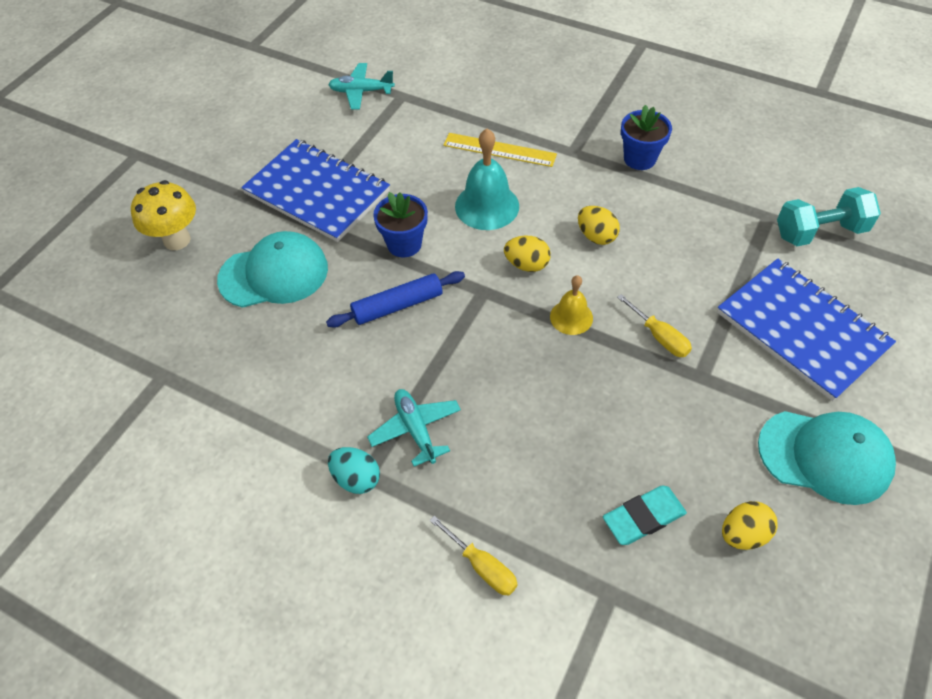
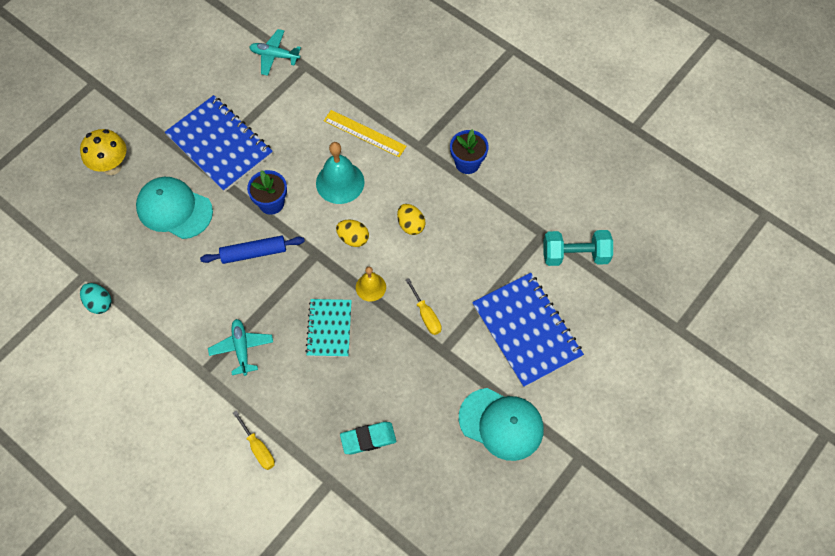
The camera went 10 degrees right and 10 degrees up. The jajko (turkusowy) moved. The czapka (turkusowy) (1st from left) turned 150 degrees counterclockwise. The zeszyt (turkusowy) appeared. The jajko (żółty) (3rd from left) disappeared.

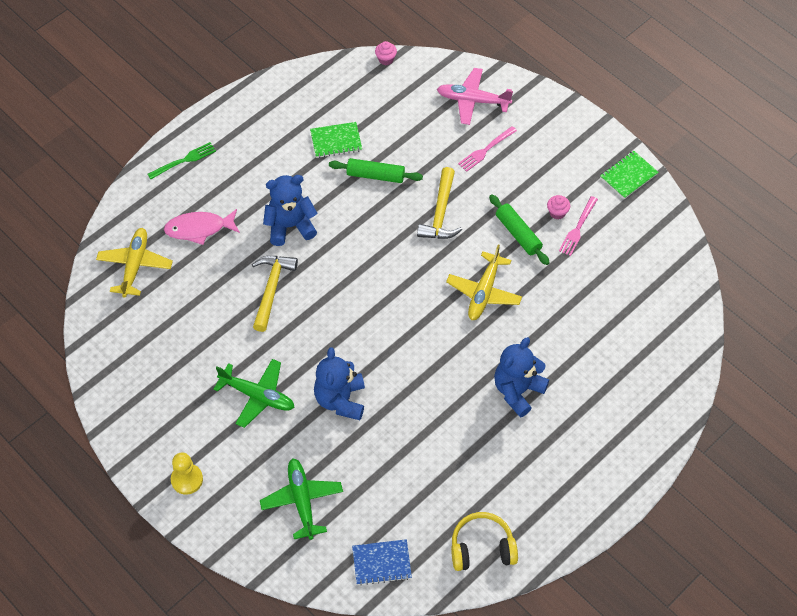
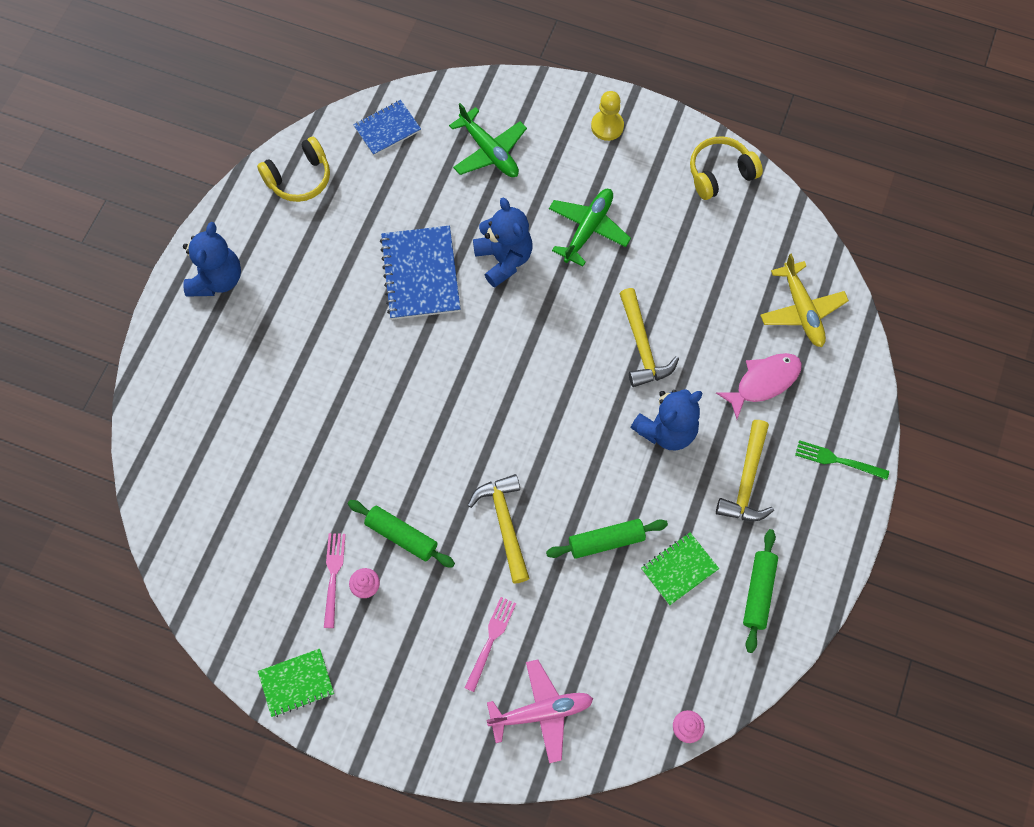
The camera went 155 degrees right and 10 degrees up. The miś (niebieski) (3rd from left in the first image) moved. The zeszyt (zielony) (2nd from left in the first image) turned 45 degrees clockwise. The zeszyt (niebieski) (2nd from left) appeared. The samolot (zielony) (1st from left in the first image) turned 120 degrees clockwise. The słuchawki (żółty) (2nd from left) appeared. The młotek (żółty) (3rd from left) appeared. The wałek do ciasta (zielony) (3rd from left) appeared. The widelec (zielony) turned 75 degrees clockwise. The samolot (żółty) (2nd from left) disappeared.

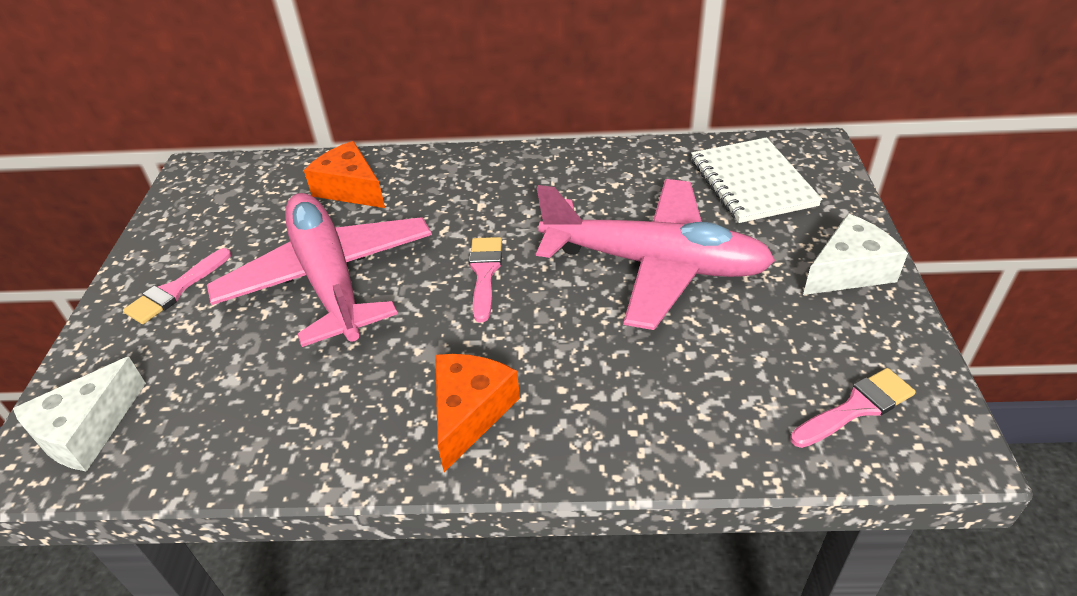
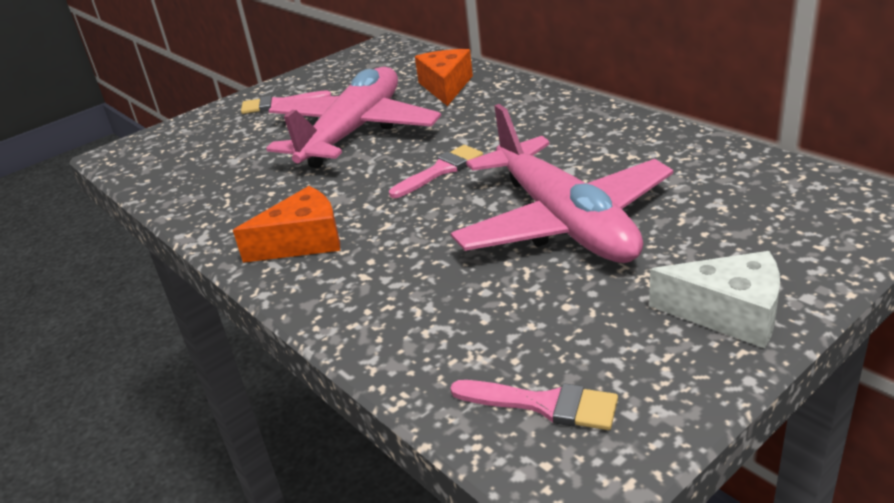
The camera went 50 degrees right and 10 degrees down. The ser (biały) (1st from left) disappeared. The zeszyt (biały) disappeared.

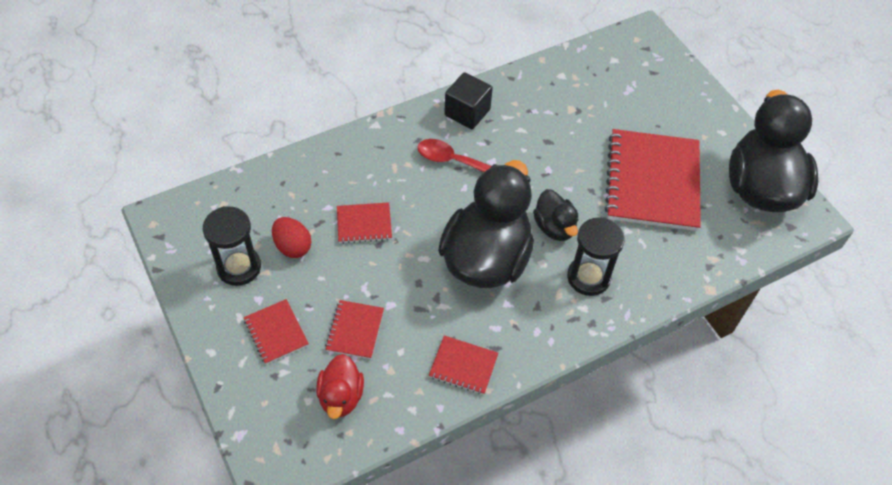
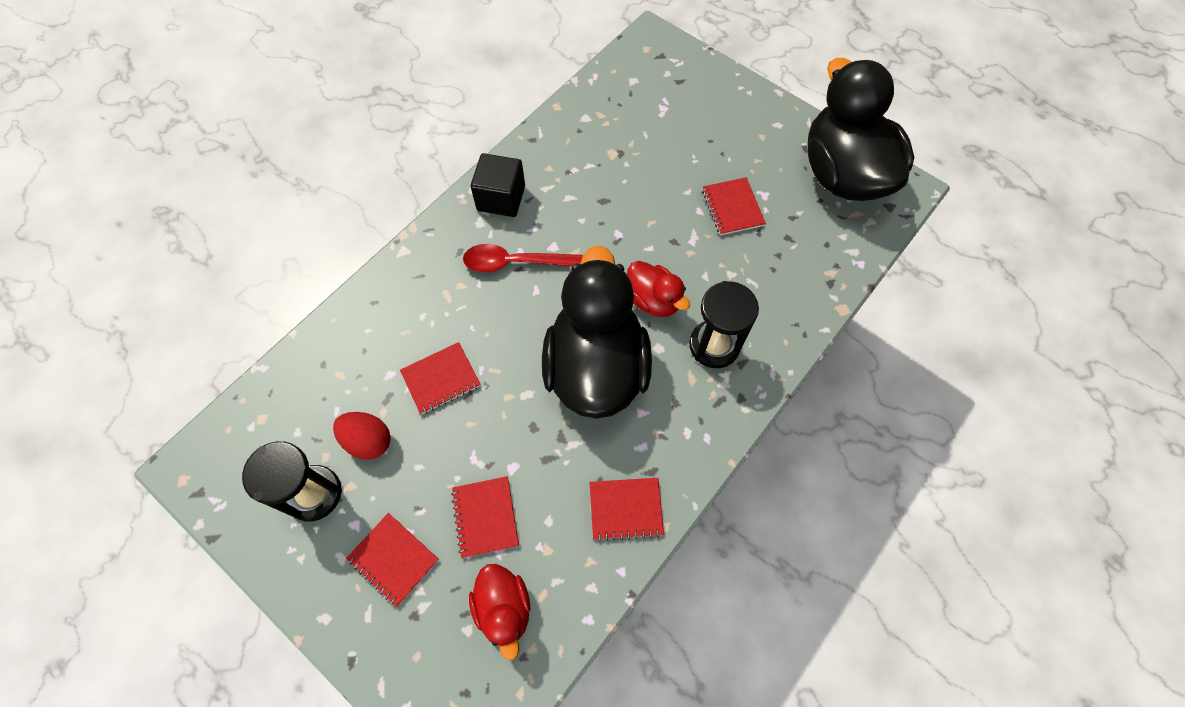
The camera went 20 degrees left and 10 degrees up. The kaczka (czarny) (2nd from left) became the kaczka (czerwony) (2nd from left). The zeszyt (czerwony) (5th from left) changed to 0.46 times the size.

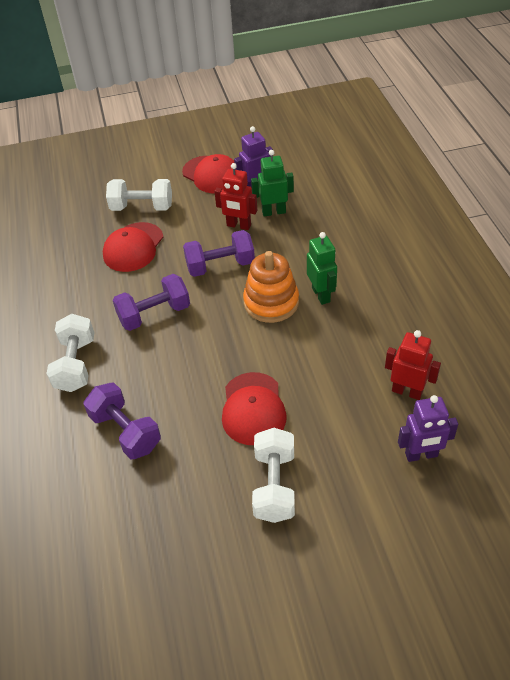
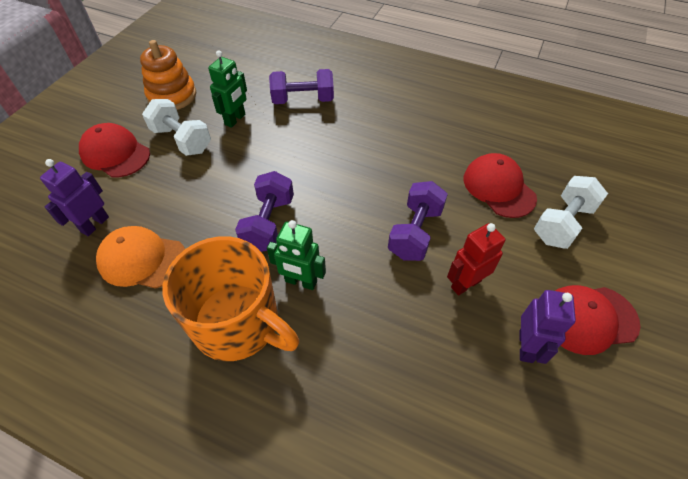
The camera went 125 degrees right and 5 degrees up. The czapka (czerwony) (3rd from left in the first image) moved. The robot (czerwony) (2nd from left) was replaced by the czapka (pomarańczowy). The zabawka nakładanka (pomarańczowy) moved. The kubek (pomarańczowy) appeared. The robot (zielony) (1st from left) moved. The hantel (fioletowy) (2nd from left in the first image) moved. The hantel (biały) (1st from left) disappeared.

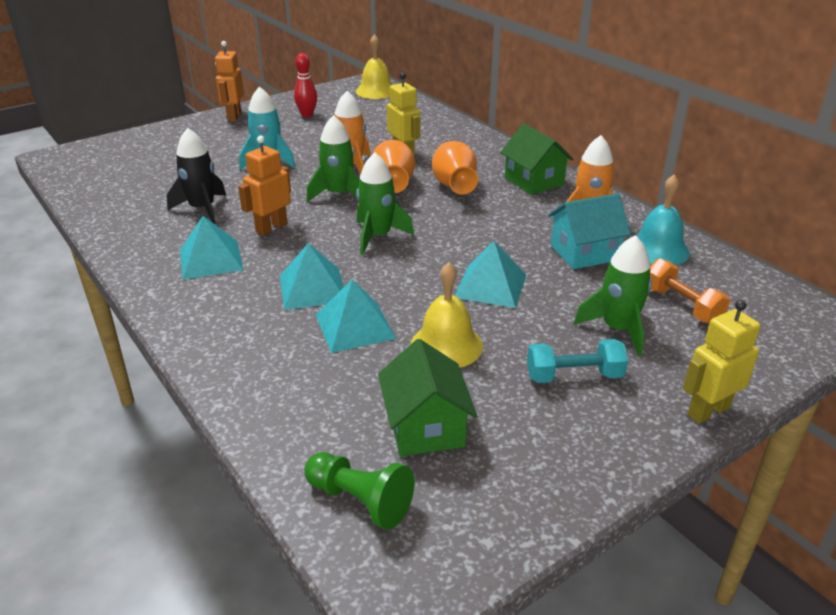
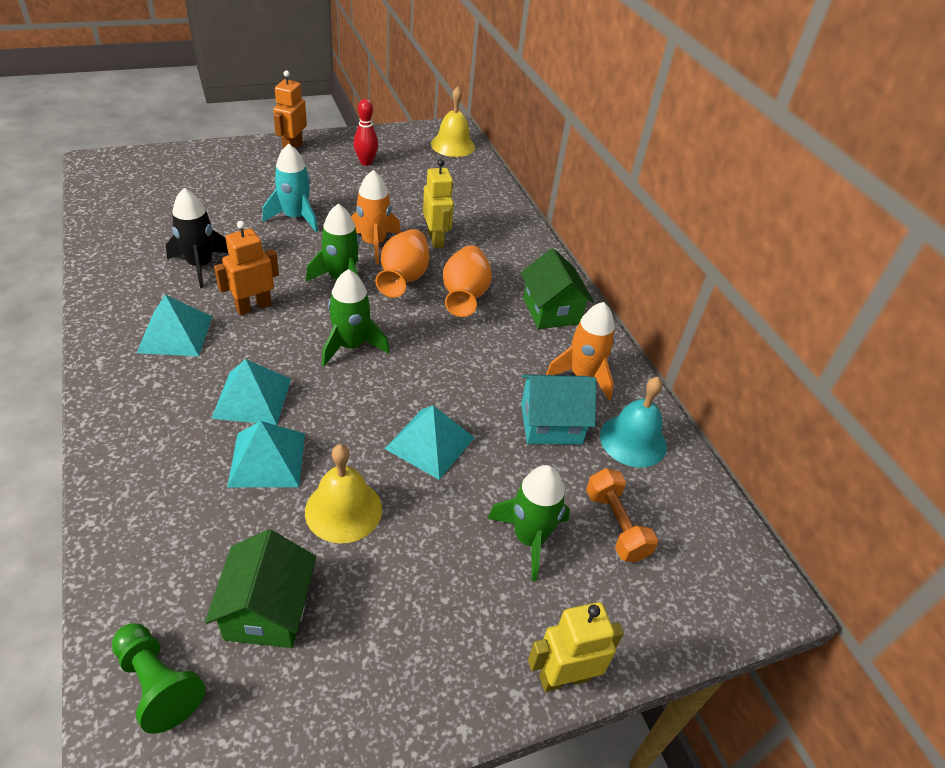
The camera went 10 degrees right and 10 degrees up. The hantel (turkusowy) disappeared.

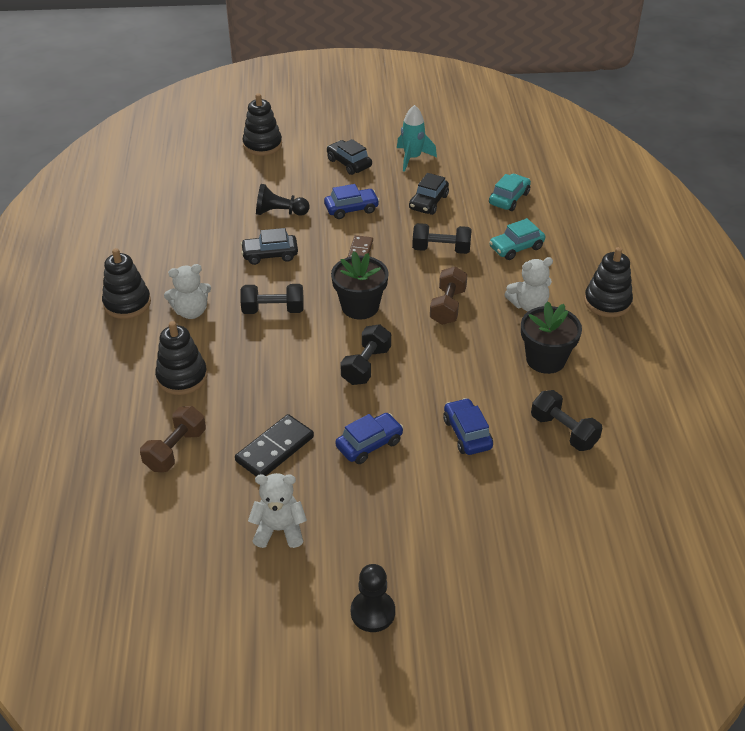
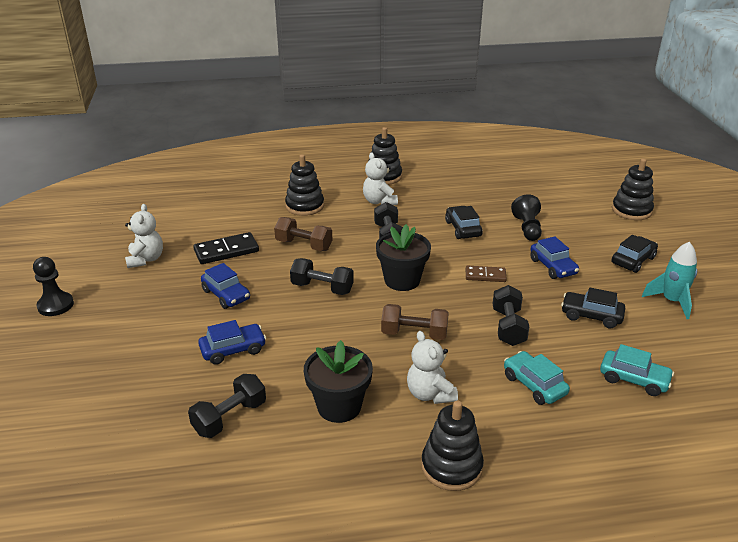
The camera went 85 degrees right and 10 degrees down. The kostka domina (czarny) turned 60 degrees counterclockwise. The hantel (brązowy) (1st from left) moved.

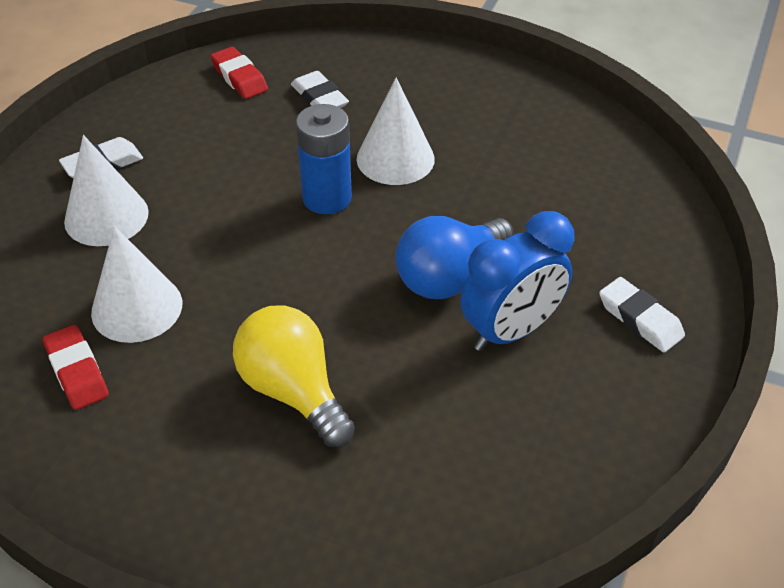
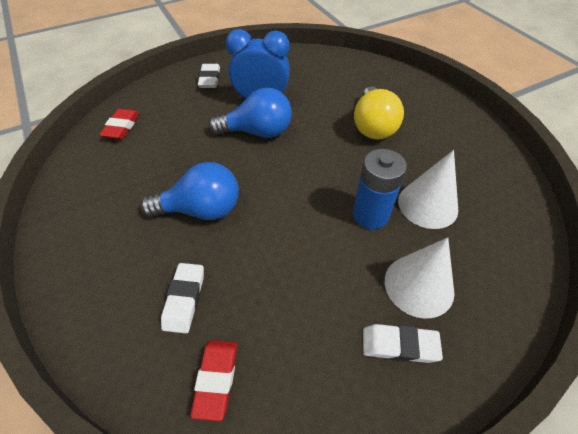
The camera went 140 degrees left and 5 degrees up. The gumka do mazania (czerwony) (1st from left) moved. The stożek (biały) (3rd from left) was replaced by the żarówka (niebieski) (1st from left). The bateria (niebieski) moved.

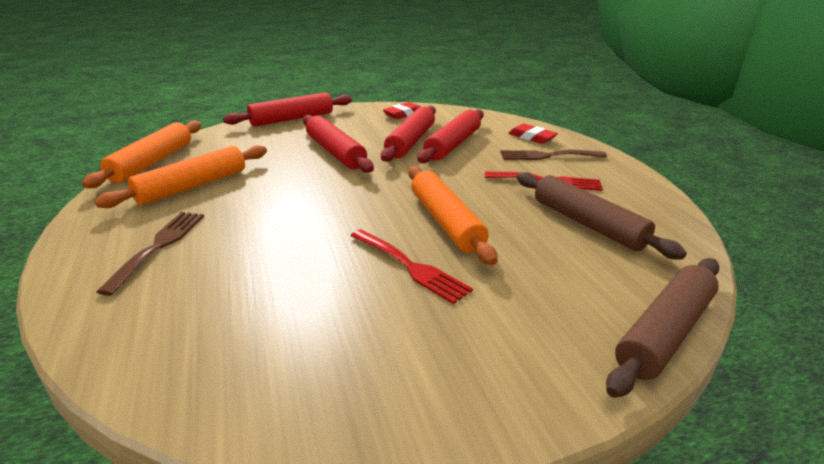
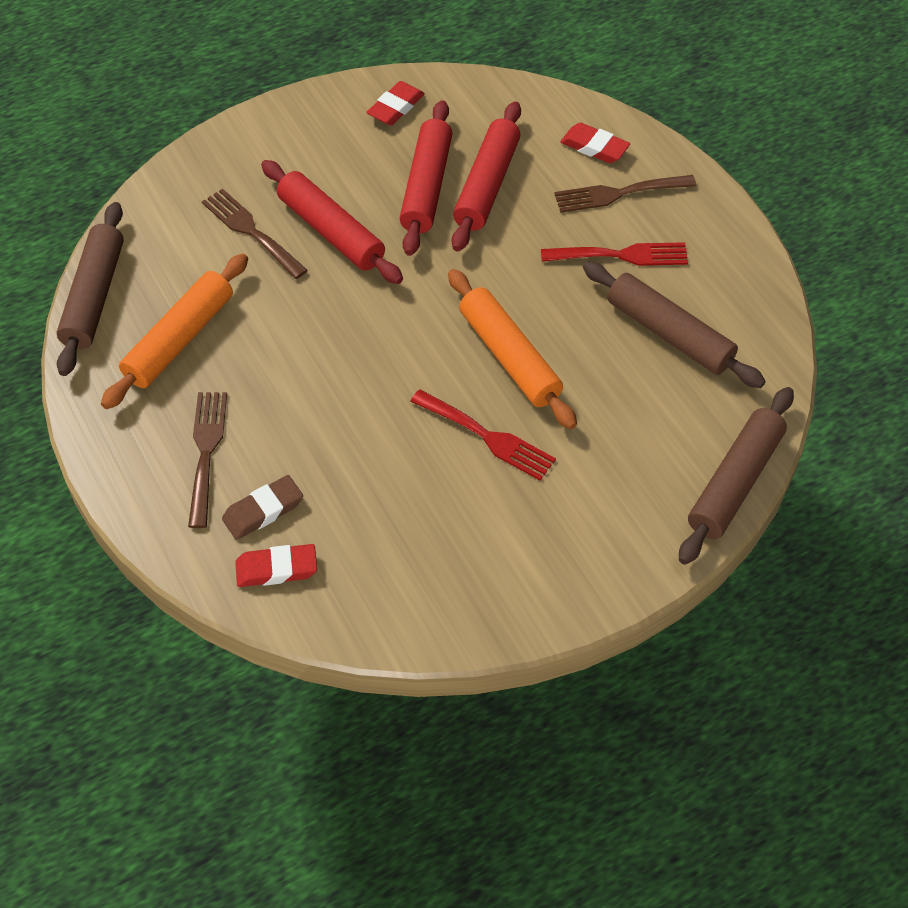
The camera went 10 degrees left and 25 degrees up. The wałek do ciasta (pomarańczowy) (1st from left) became the wałek do ciasta (brązowy) (1st from left). The widelec (brązowy) (2nd from left) appeared. The gumka do mazania (brązowy) appeared. The gumka do mazania (czerwony) (1st from left) appeared. The wałek do ciasta (czerwony) (1st from left) disappeared.

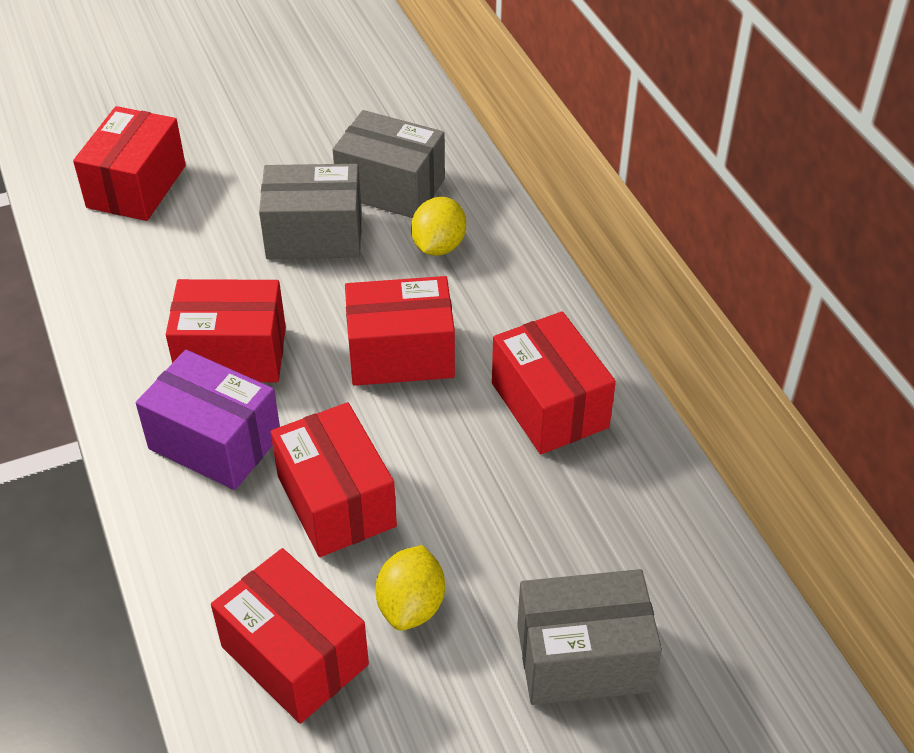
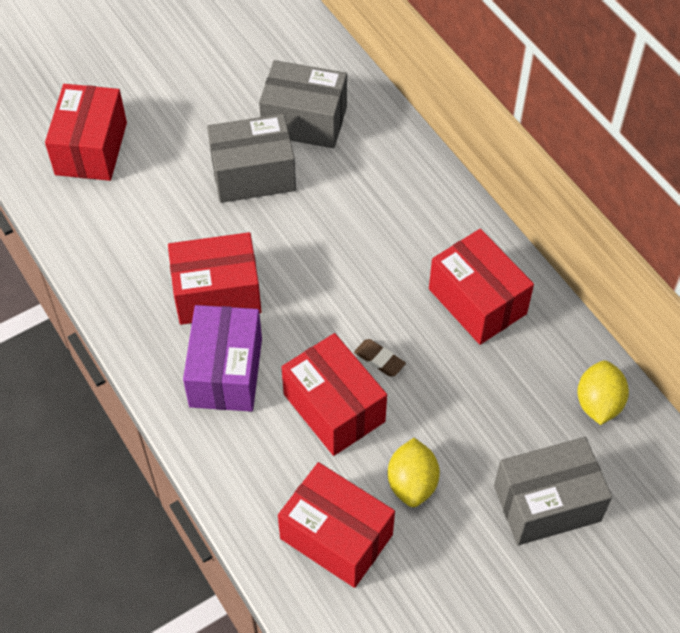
The camera went 10 degrees left and 10 degrees up. The pudełko (fioletowy) turned 75 degrees clockwise. The gumka do mazania (brązowy) appeared. The cytryna (żółty) (2nd from left) moved. The pudełko (czerwony) (5th from left) disappeared.

